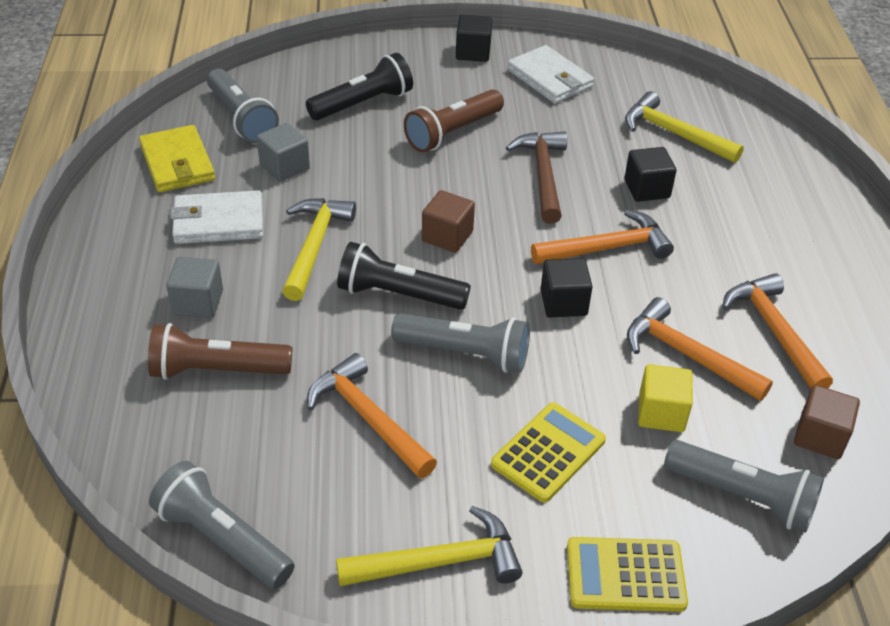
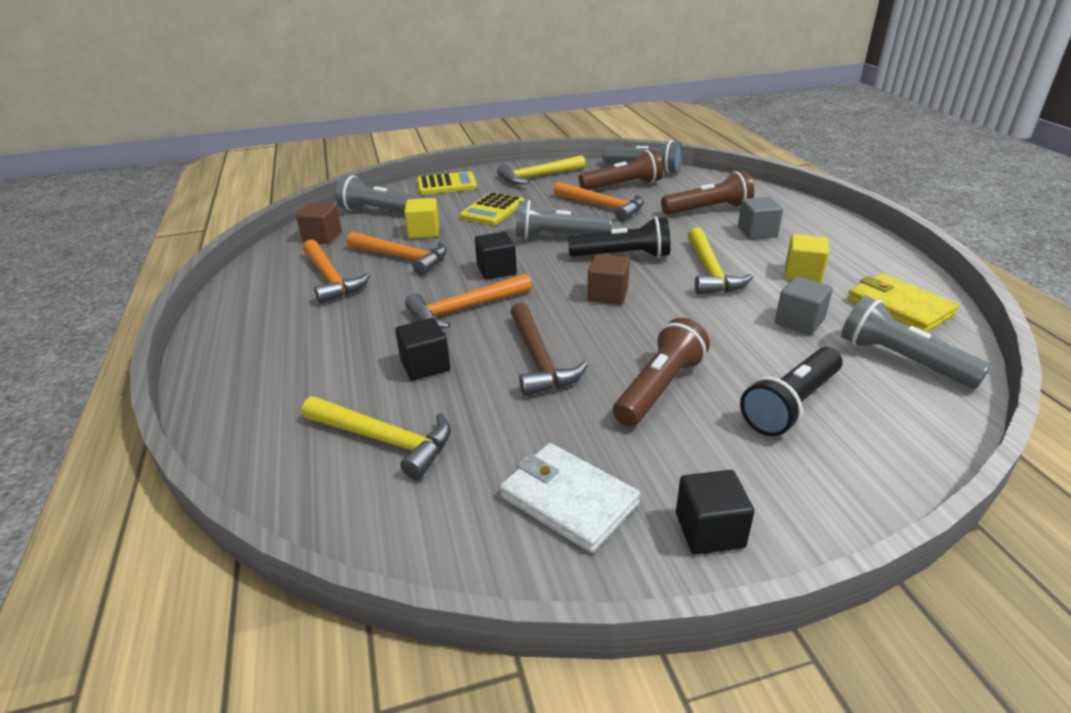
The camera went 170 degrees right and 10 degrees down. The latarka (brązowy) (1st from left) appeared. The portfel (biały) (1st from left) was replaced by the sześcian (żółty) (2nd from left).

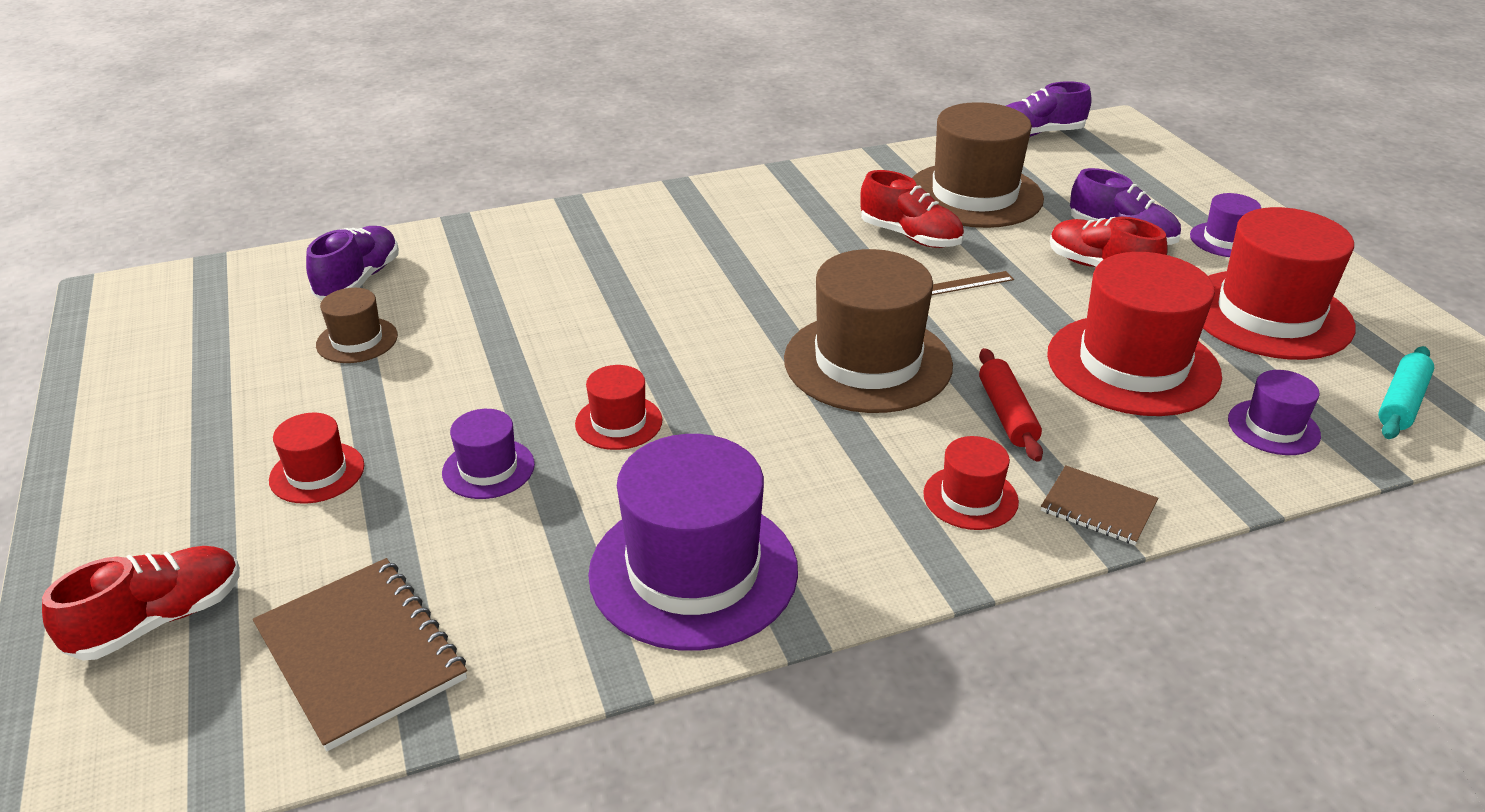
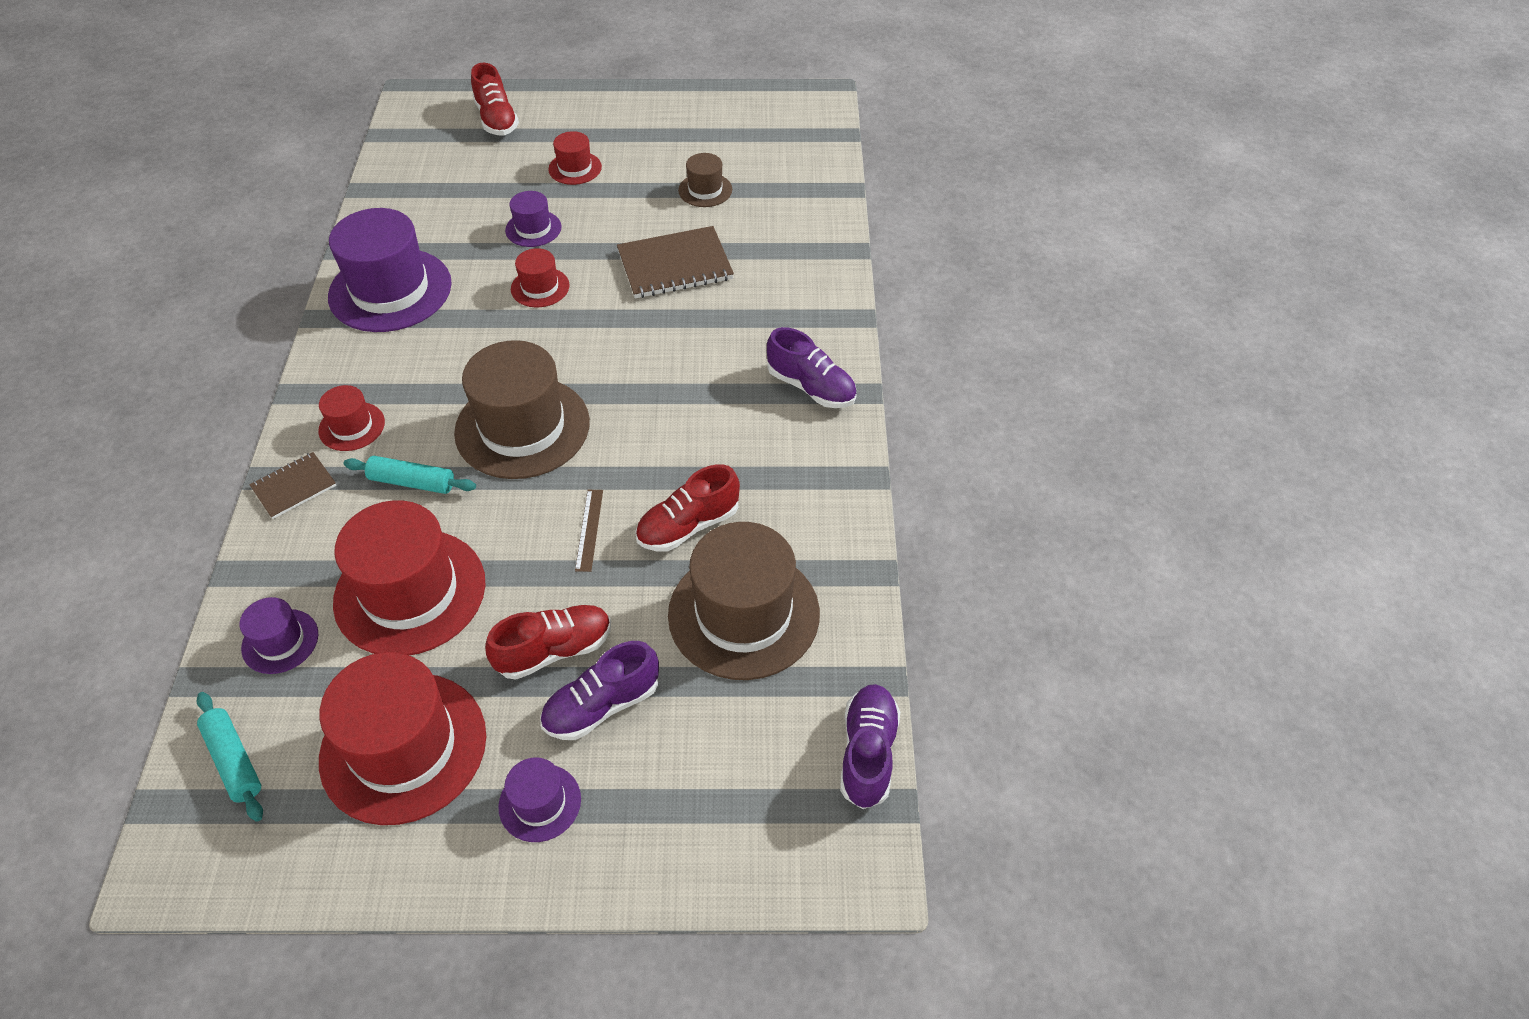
The camera went 110 degrees right and 15 degrees up. The wałek do ciasta (czerwony) became the wałek do ciasta (turkusowy) (2nd from left). The zeszyt (brązowy) (1st from left in the first image) moved. The but (fioletowy) (1st from left in the first image) moved.

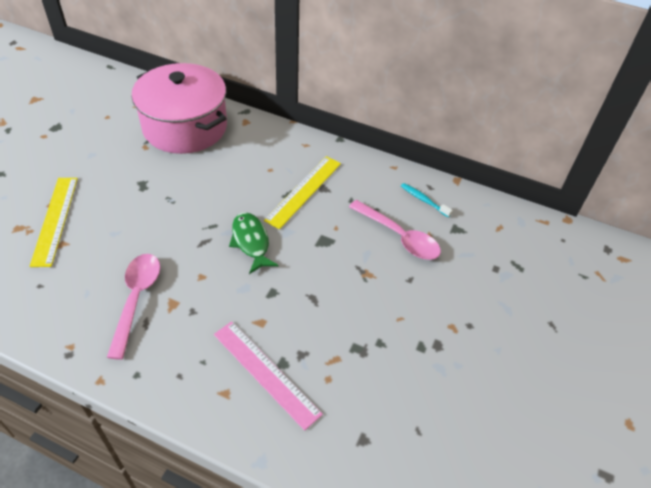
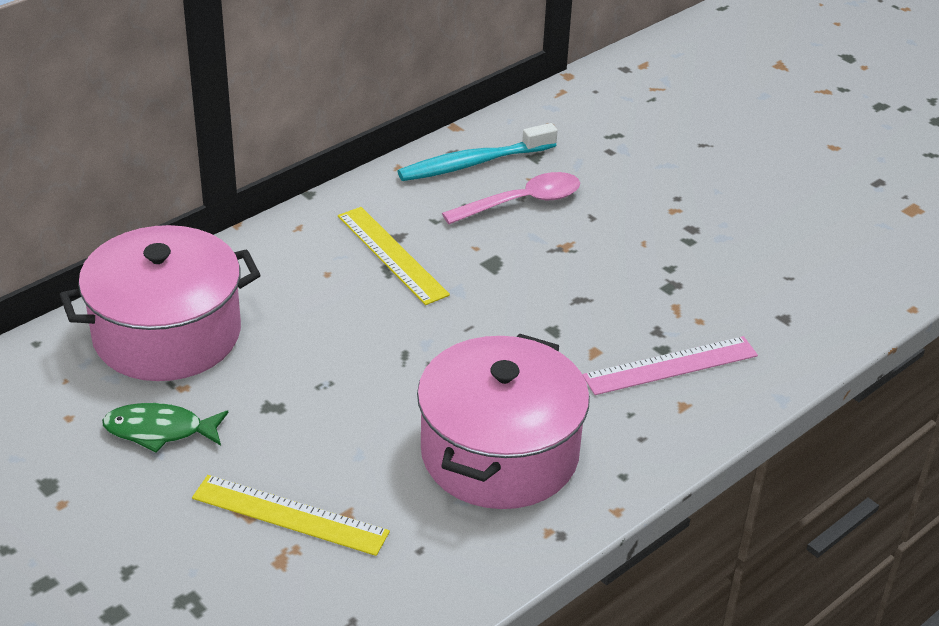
The camera went 65 degrees left and 10 degrees down. The ryba (zielony) moved. The szczoteczka do zębów (turkusowy) changed to 2.02 times the size. The łyżka (różowy) (1st from left) was replaced by the garnek (różowy) (2nd from left).

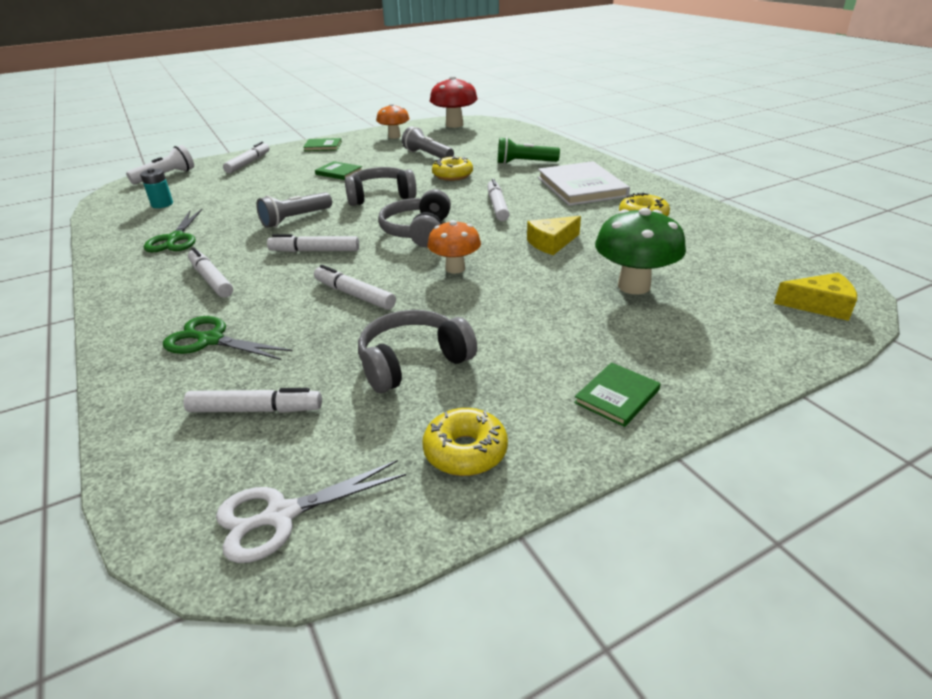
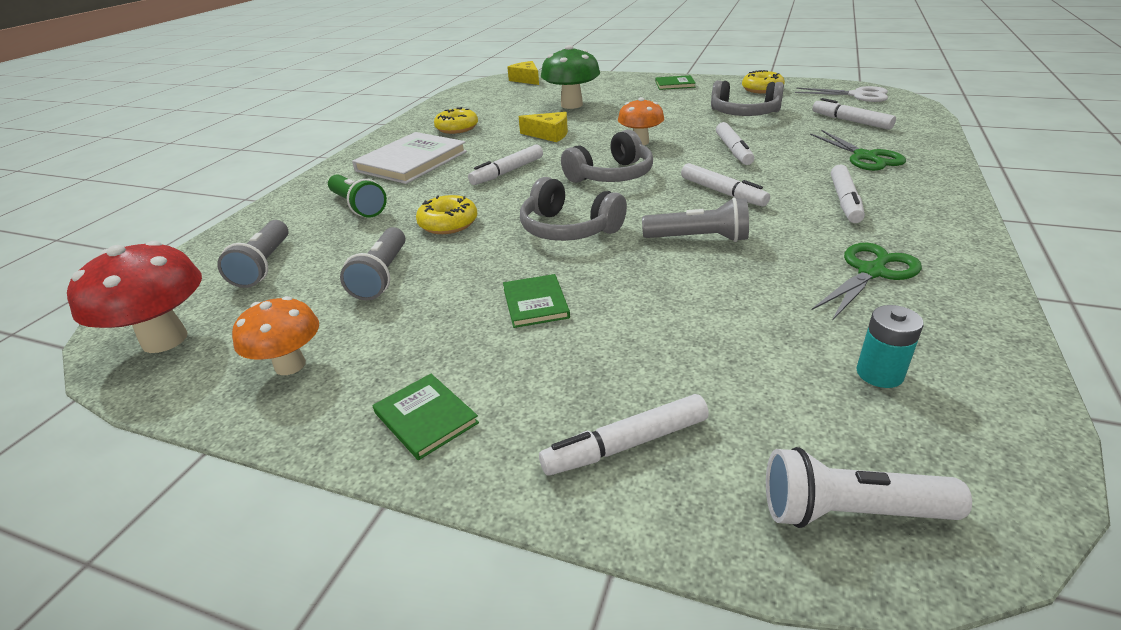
The camera went 130 degrees left and 0 degrees up. The latarka (szary) (1st from left) appeared.

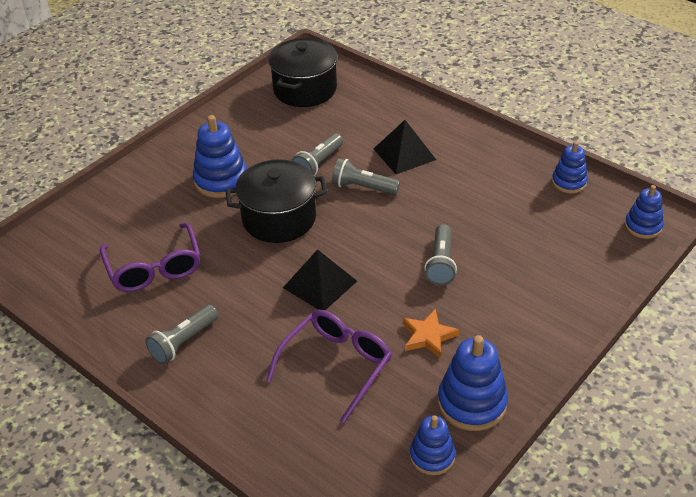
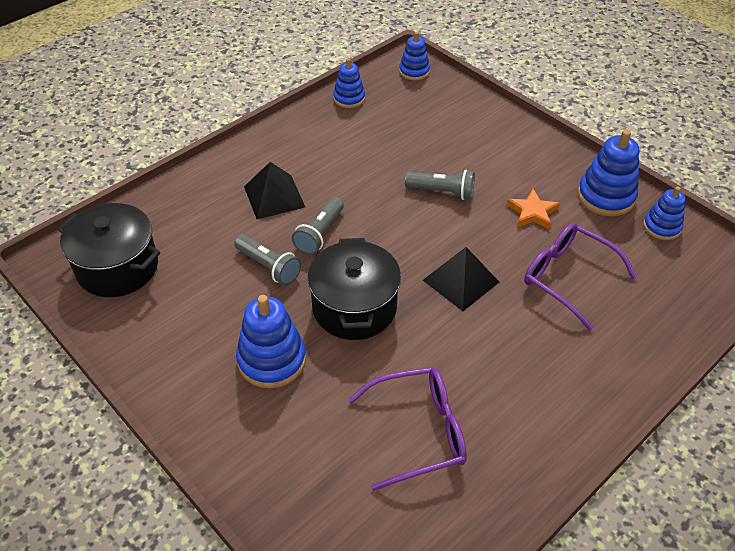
The camera went 85 degrees left and 5 degrees up. The latarka (szary) (1st from left) disappeared.

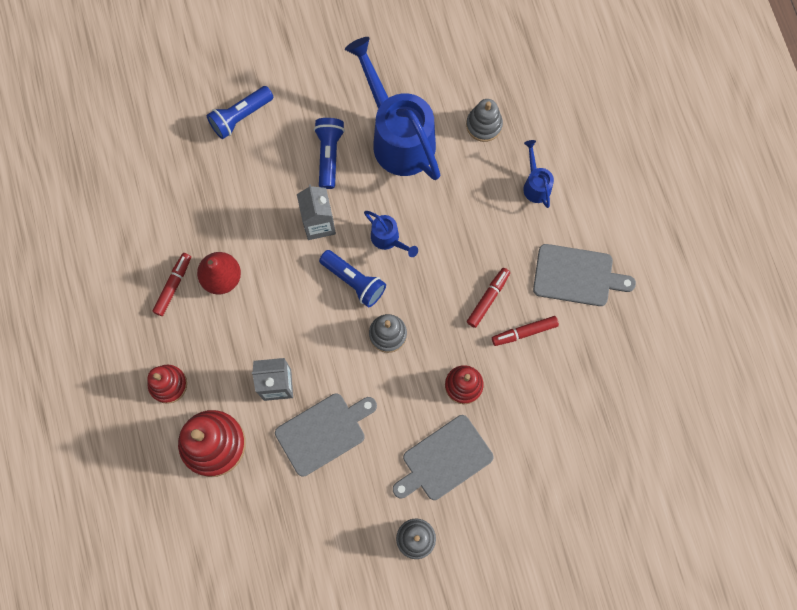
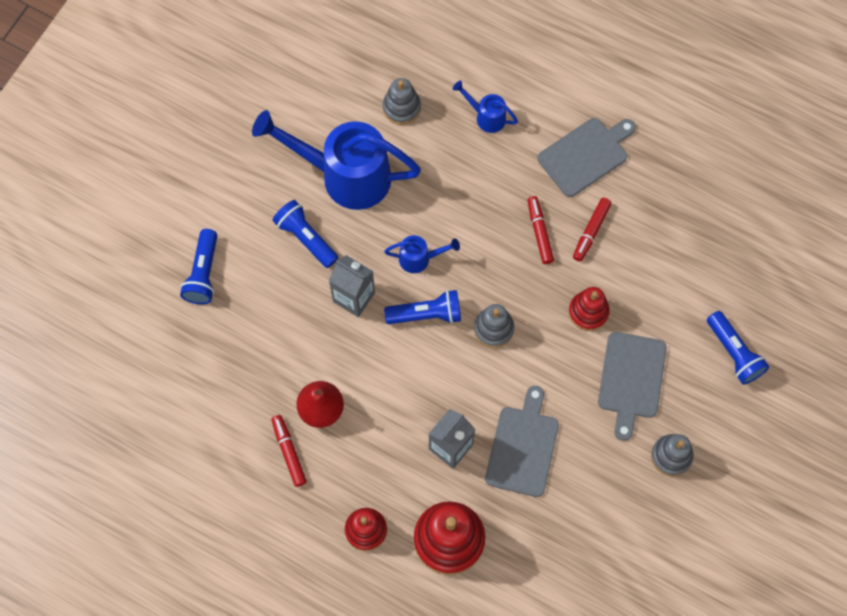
The camera went 45 degrees left and 5 degrees down. The latarka (niebieski) (4th from left) appeared.

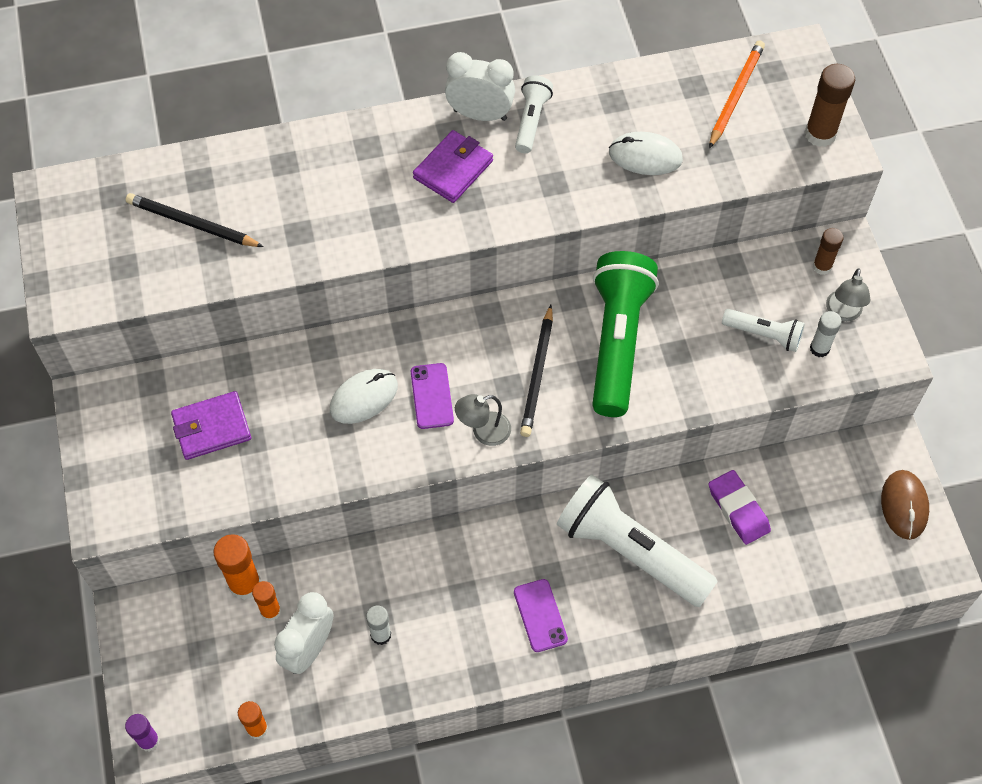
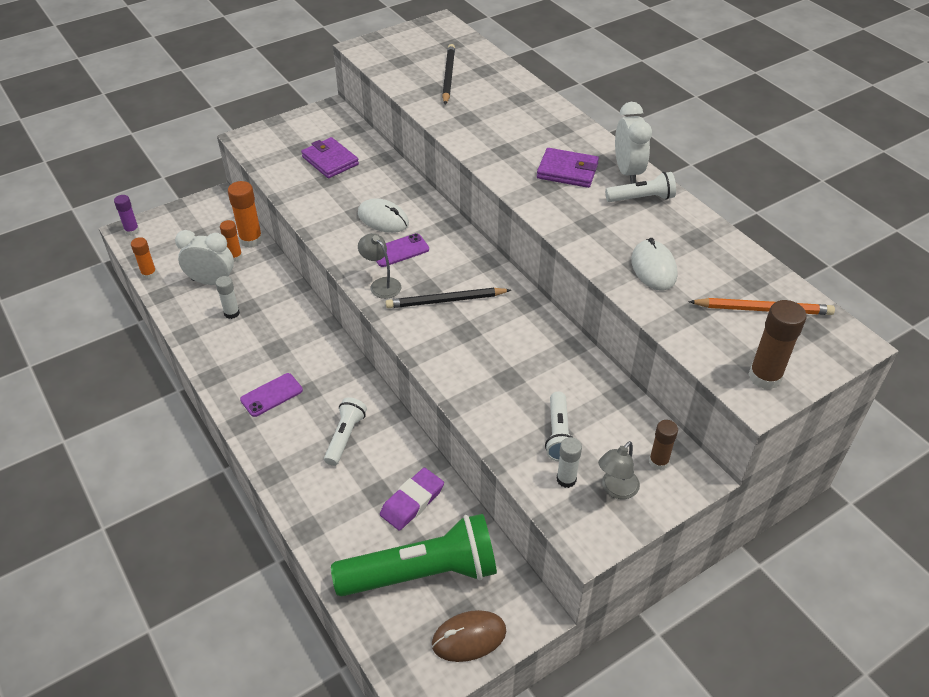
The camera went 70 degrees right and 15 degrees down. The latarka (biały) (2nd from left in the first image) changed to 0.50 times the size. The latarka (zielony) moved. The lampka (szary) (2nd from left) turned 45 degrees counterclockwise.

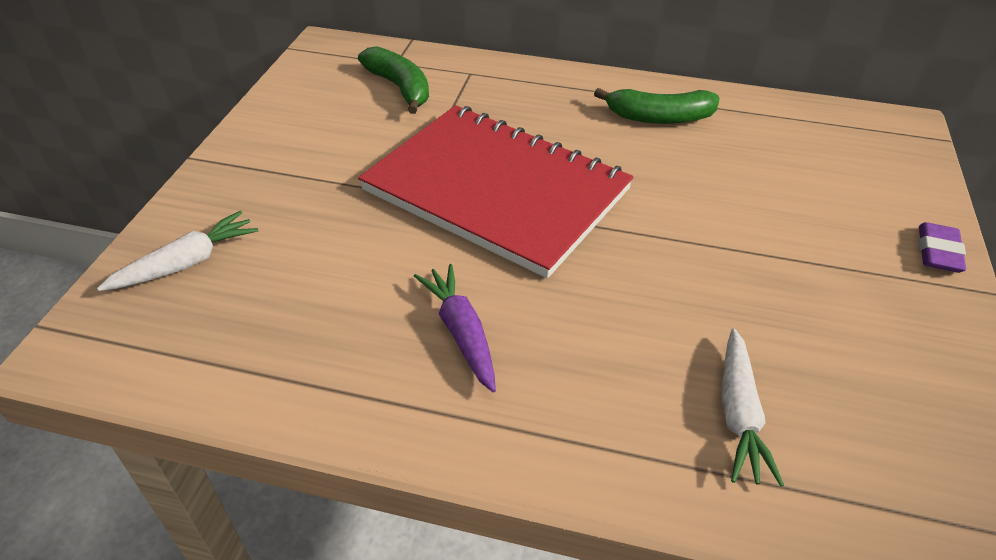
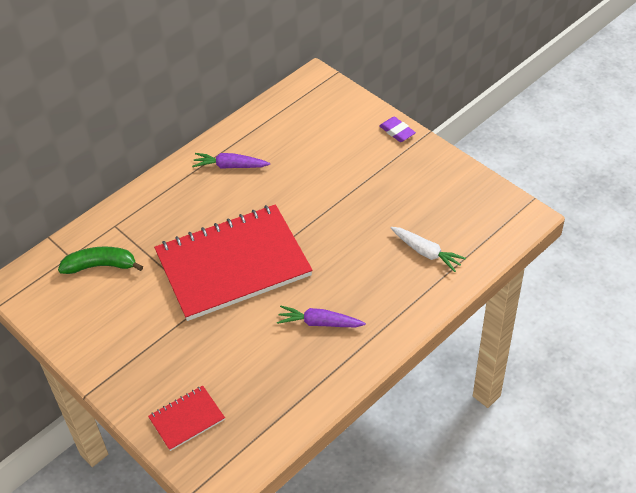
The camera went 55 degrees left and 5 degrees up. The marchewka (biały) (1st from left) was replaced by the zeszyt (czerwony) (1st from left). The banan (zielony) (2nd from left) was replaced by the marchewka (fioletowy) (1st from left).

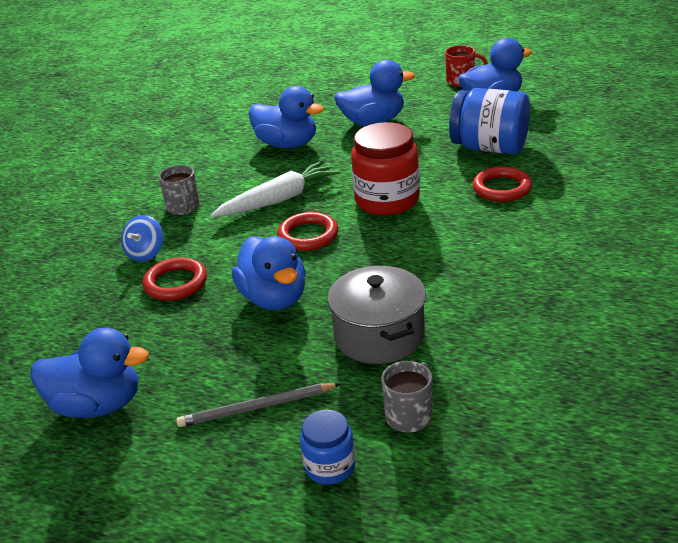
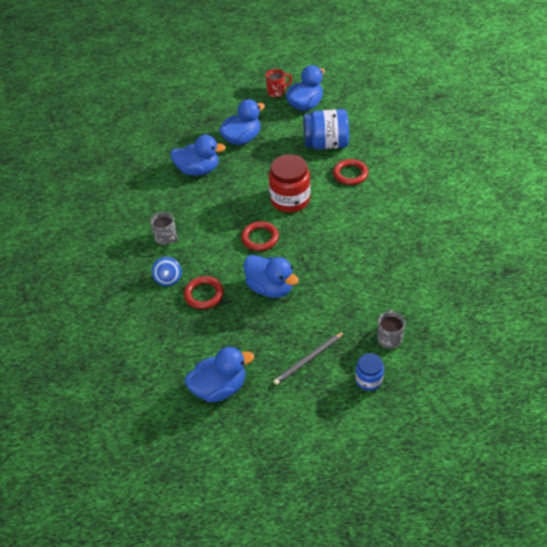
The camera went 25 degrees left and 15 degrees up. The marchewka (biały) disappeared. The garnek (szary) disappeared.

